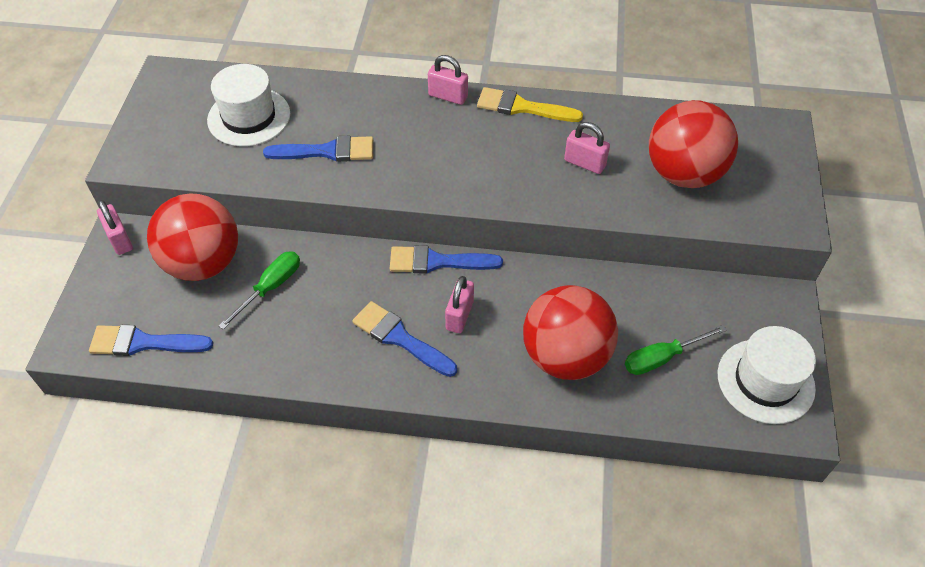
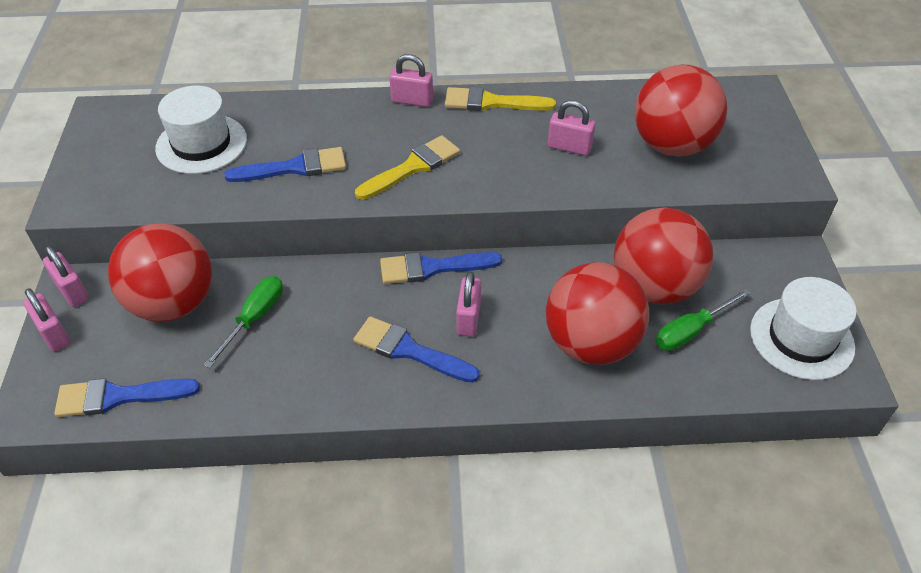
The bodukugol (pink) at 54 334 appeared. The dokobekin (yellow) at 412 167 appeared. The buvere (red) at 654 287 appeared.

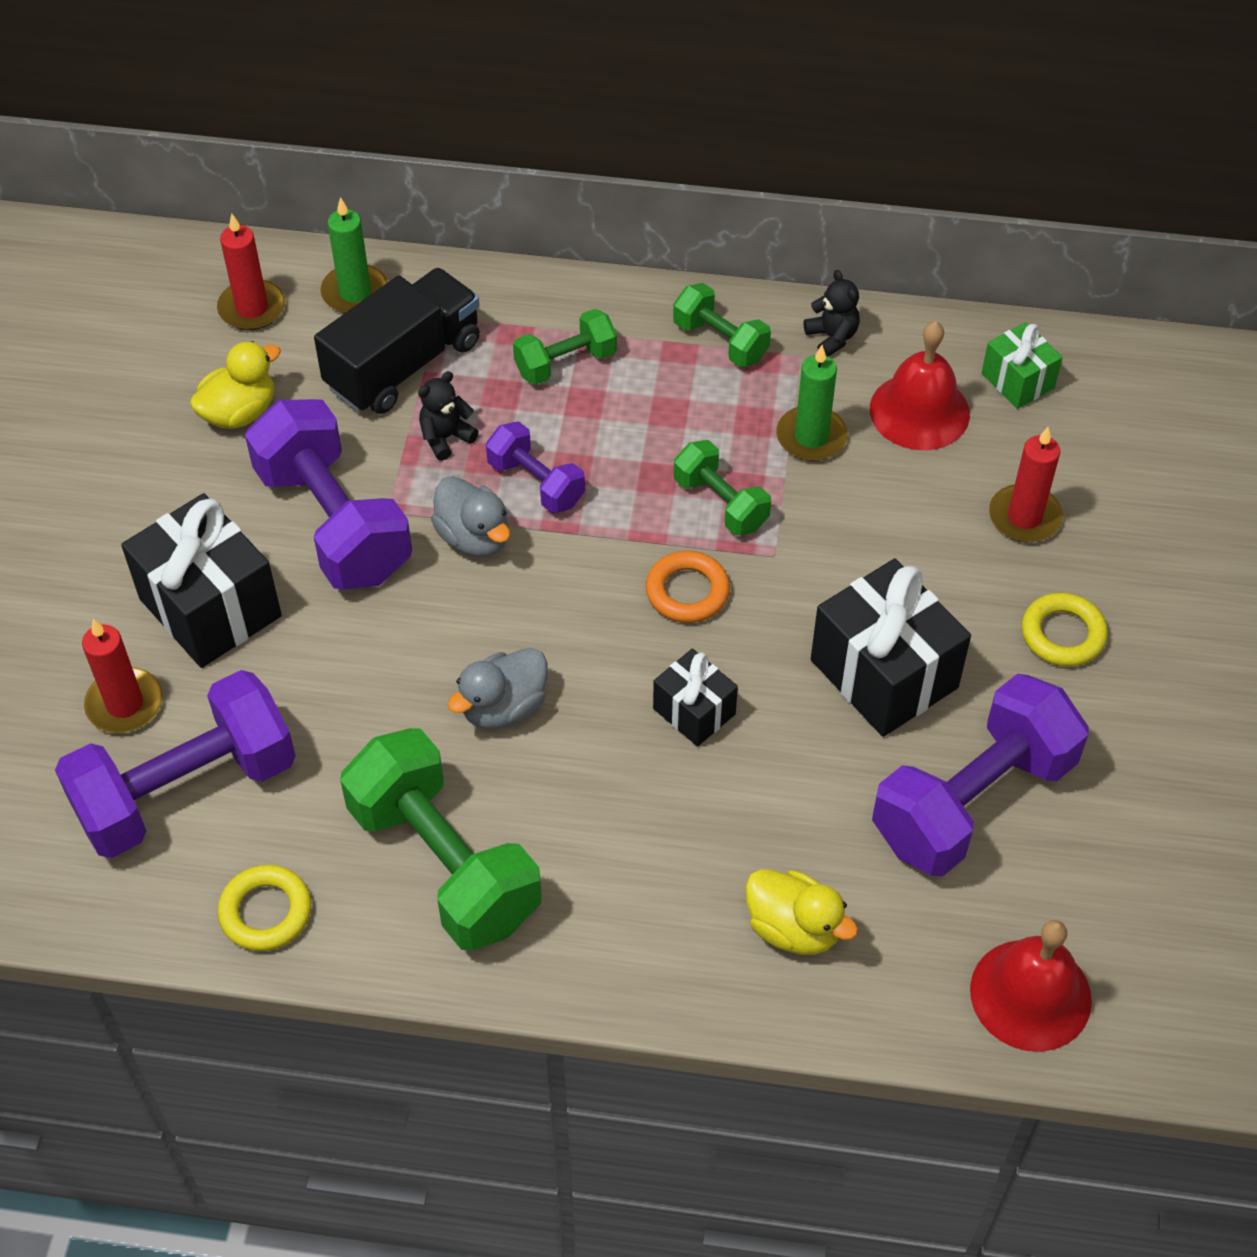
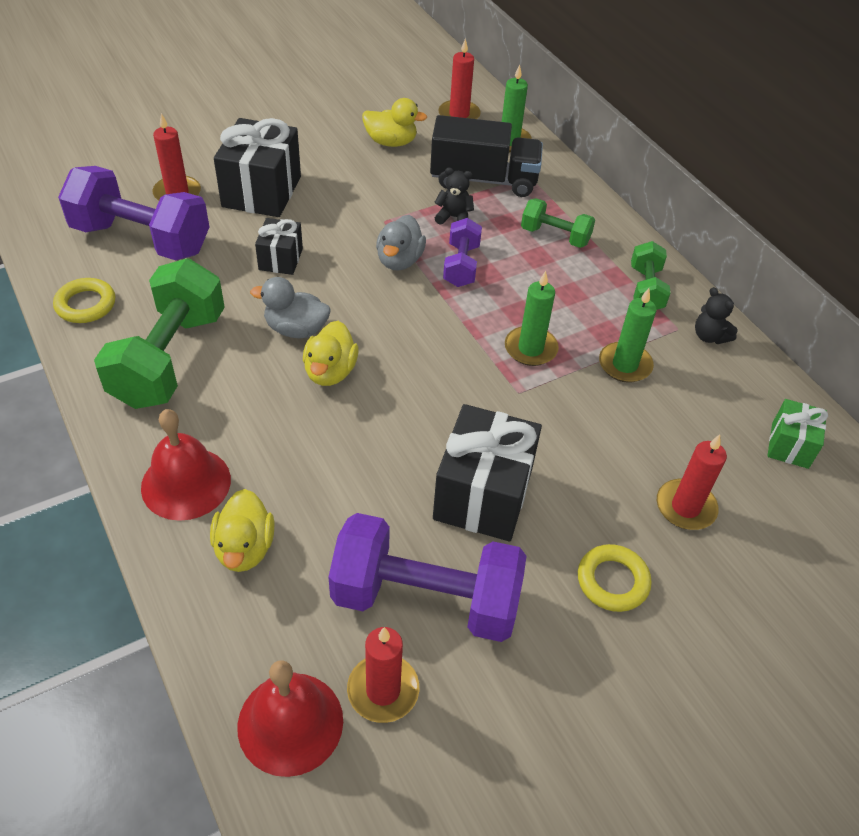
The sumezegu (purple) at 333 523 disappeared. The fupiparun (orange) at 687 592 disappeared. The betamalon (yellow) at 330 372 appeared. The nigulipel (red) at 383 690 appeared. The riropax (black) moved from 694 711 to 280 259. The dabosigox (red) moved from 919 411 to 186 483. The sumezegu (green) at 720 503 was replaced by the nigulipel (green) at 530 348. The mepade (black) at 832 337 turned 120 degrees clockwise.

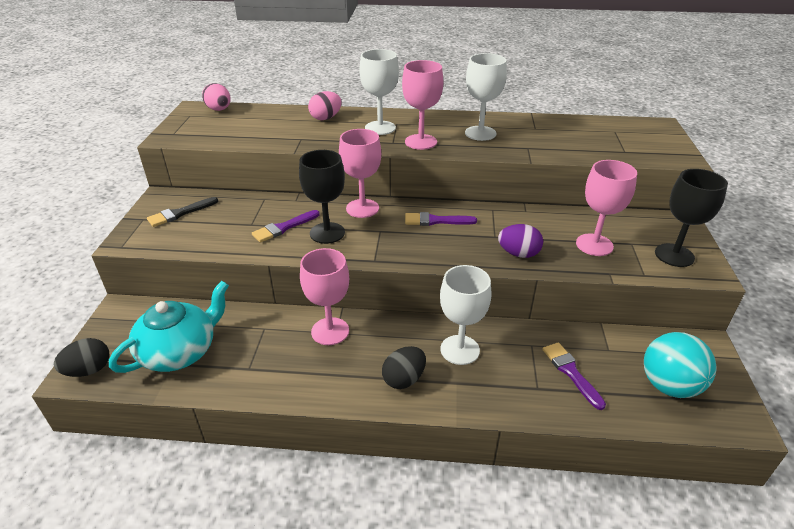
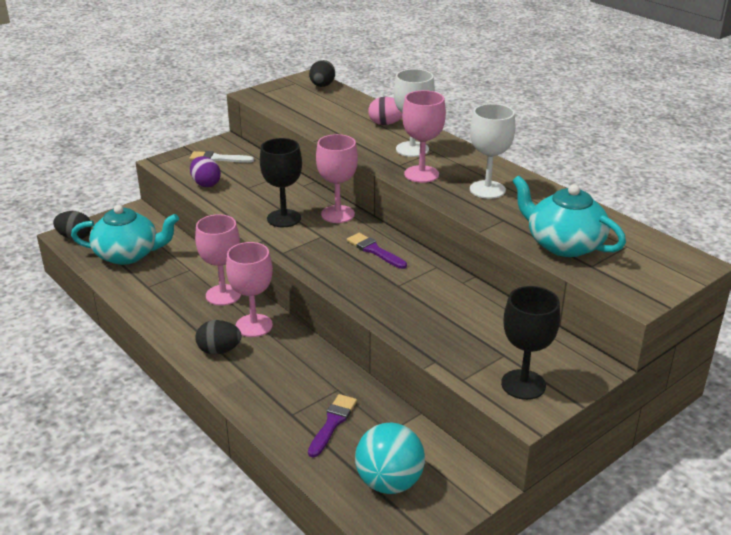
The dokobekin (purple) at 284 228 disappeared. The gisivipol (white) at 460 350 disappeared. The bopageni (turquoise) at 563 244 appeared. The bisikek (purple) moved from 518 254 to 206 184. The gisivipol (pink) moved from 594 245 to 254 325. The dokobekin (black) at 180 213 became the dokobekin (white) at 218 159. The bisikek (pink) at 219 110 became the bisikek (black) at 322 86.

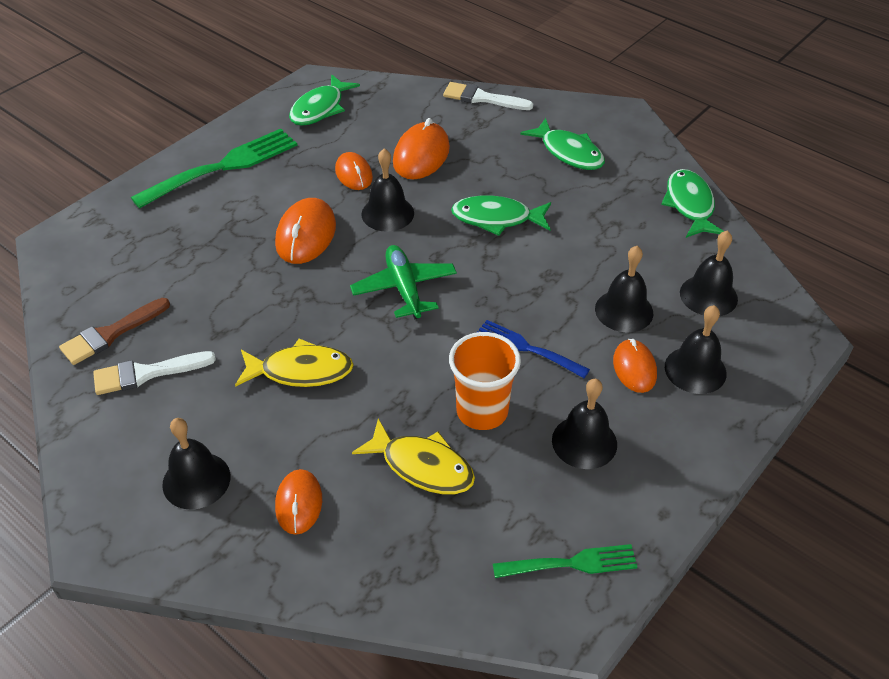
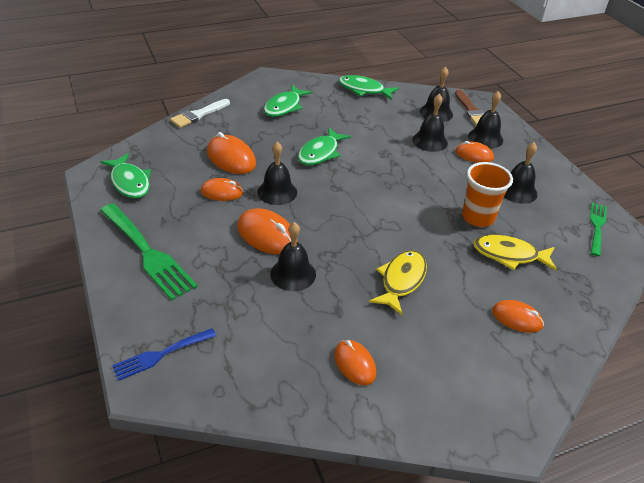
The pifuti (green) at 404 288 disappeared. The dokobekin (brown) moved from 111 334 to 471 110. The dabosigox (black) moved from 196 480 to 293 274. The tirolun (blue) moved from 527 348 to 161 354. The dokobekin (white) at 147 373 was replaced by the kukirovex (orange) at 354 364. The tirolun (green) at 222 167 turned 150 degrees clockwise. The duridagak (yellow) at 422 466 turned 135 degrees counterclockwise. The duridagak (green) at 569 152 turned 135 degrees clockwise.

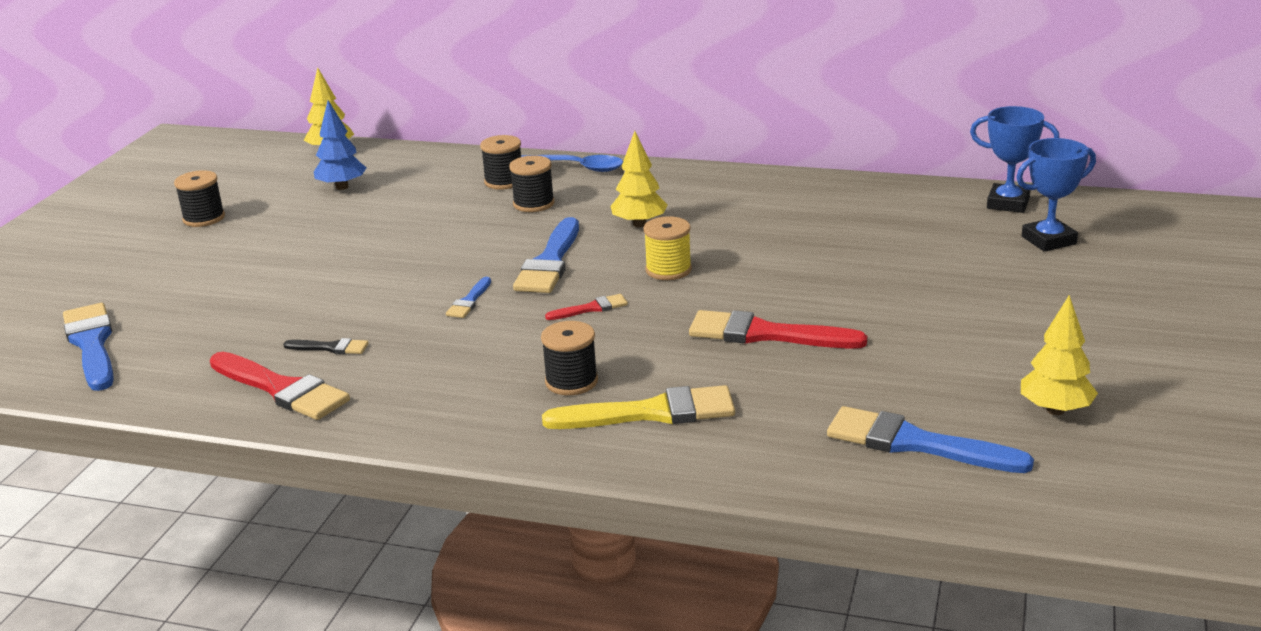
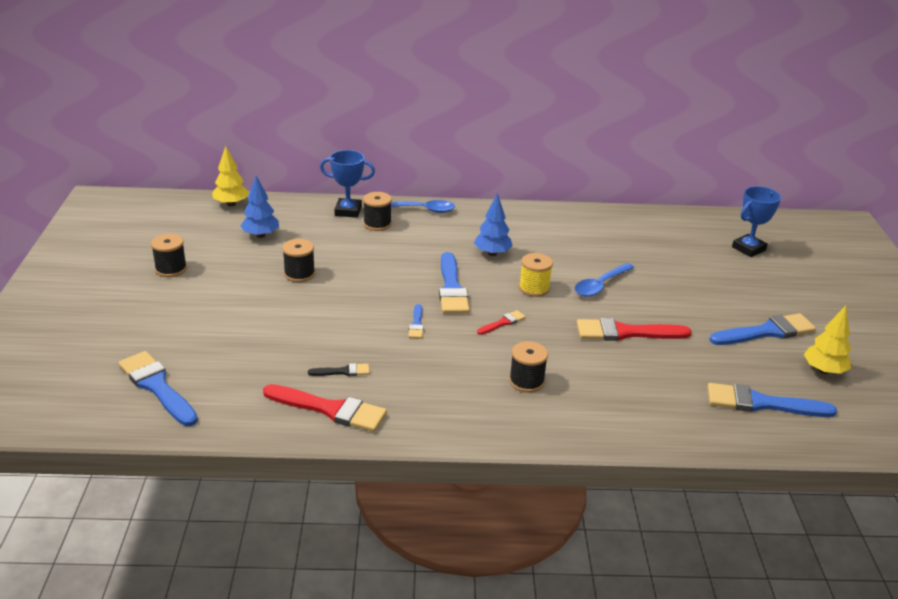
The dokobekin (yellow) at 651 413 disappeared. The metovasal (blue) at 600 285 appeared. The dokobekin (blue) at 766 332 appeared. The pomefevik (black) moved from 533 204 to 299 274. The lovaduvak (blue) moved from 1008 203 to 348 211. The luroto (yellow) at 639 224 became the luroto (blue) at 492 253.

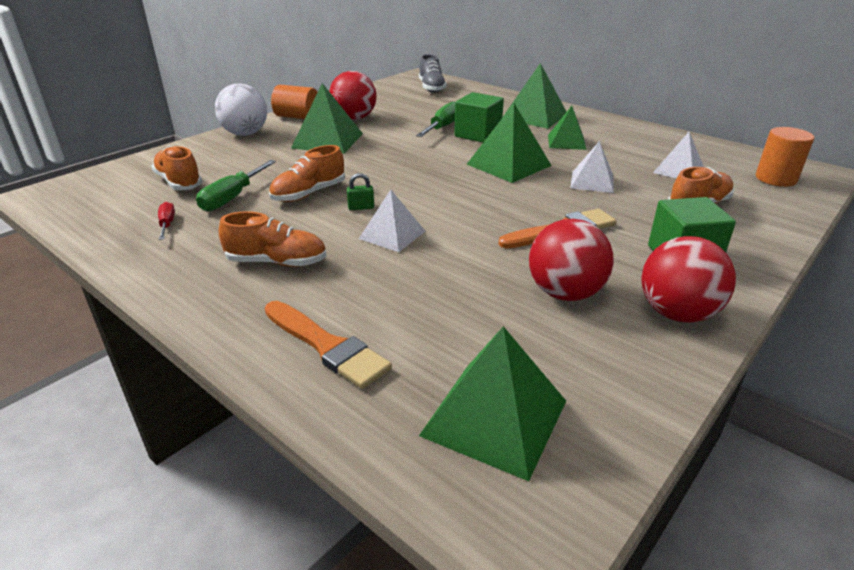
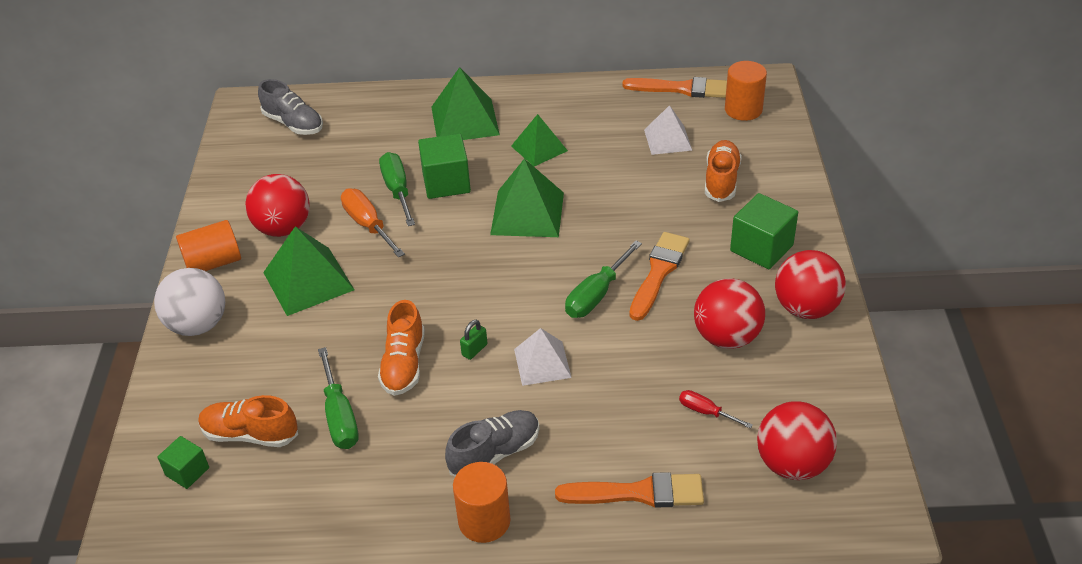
The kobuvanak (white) at 592 182 disappeared. The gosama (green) at 187 471 appeared. The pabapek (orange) at 368 225 appeared. The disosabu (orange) at 484 521 appeared. The pabapek (green) at 596 295 appeared. The dokobekin (orange) at 681 89 appeared. The pabapek (red) moved from 167 224 to 706 412. The kobuvanak (green) at 495 417 was replaced by the buvere (red) at 792 464. The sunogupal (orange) at 277 262 became the sunogupal (grey) at 495 453.

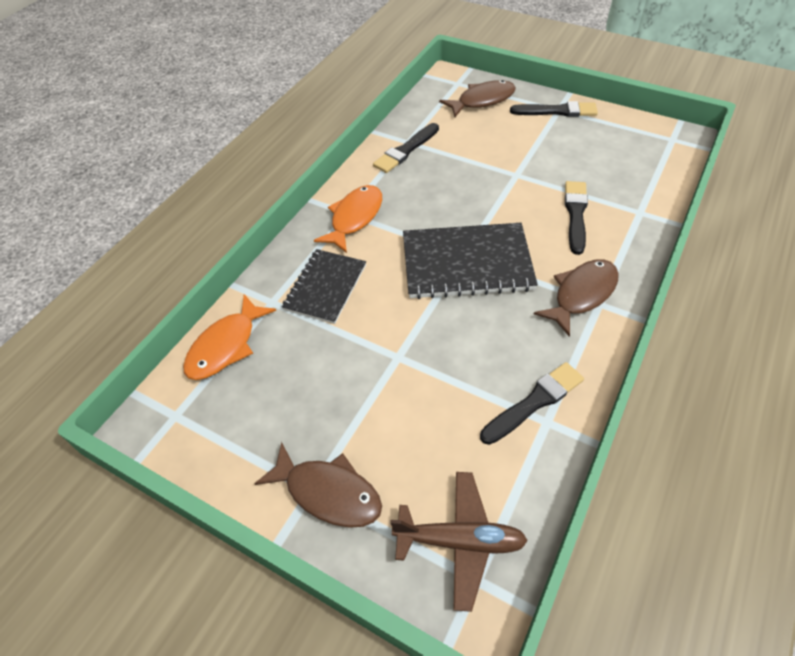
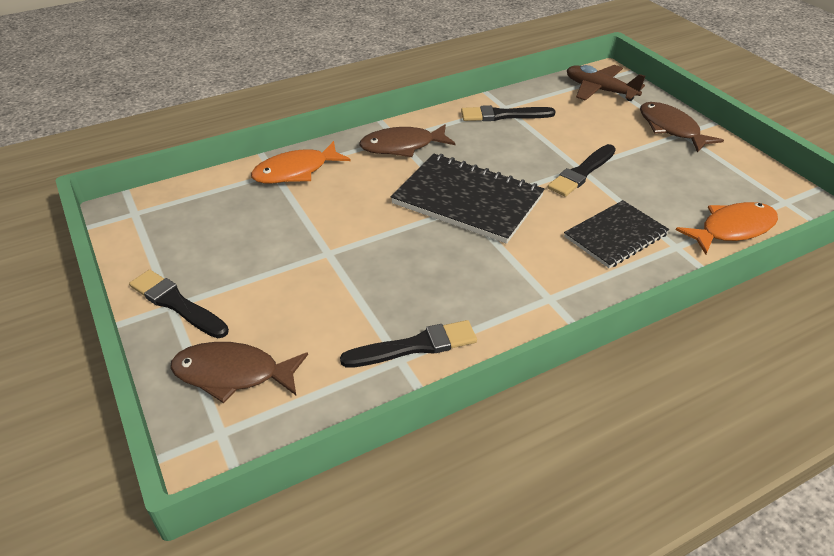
The duridagak (orange) moved from 354 218 to 296 171. The dokobekin (black) moved from 575 214 to 582 172.

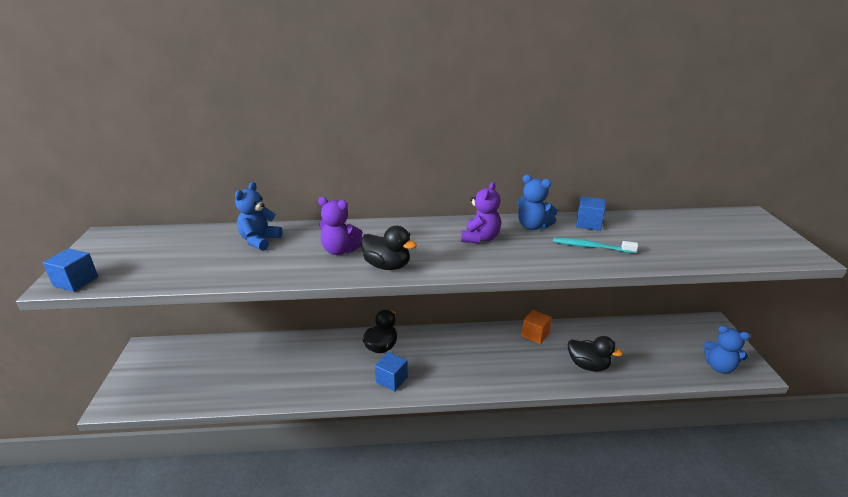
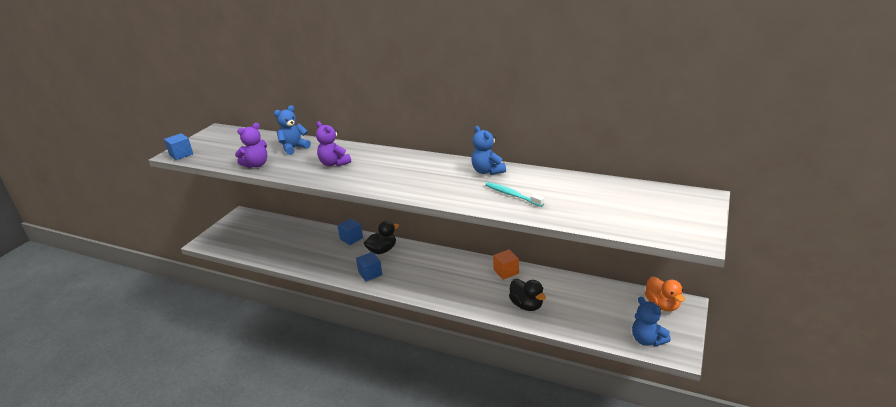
The betamalon (black) at 387 266 disappeared. The betamalon (orange) at 662 305 appeared. The mepade (purple) moved from 480 238 to 256 165. The gosama (blue) moved from 588 223 to 351 238.

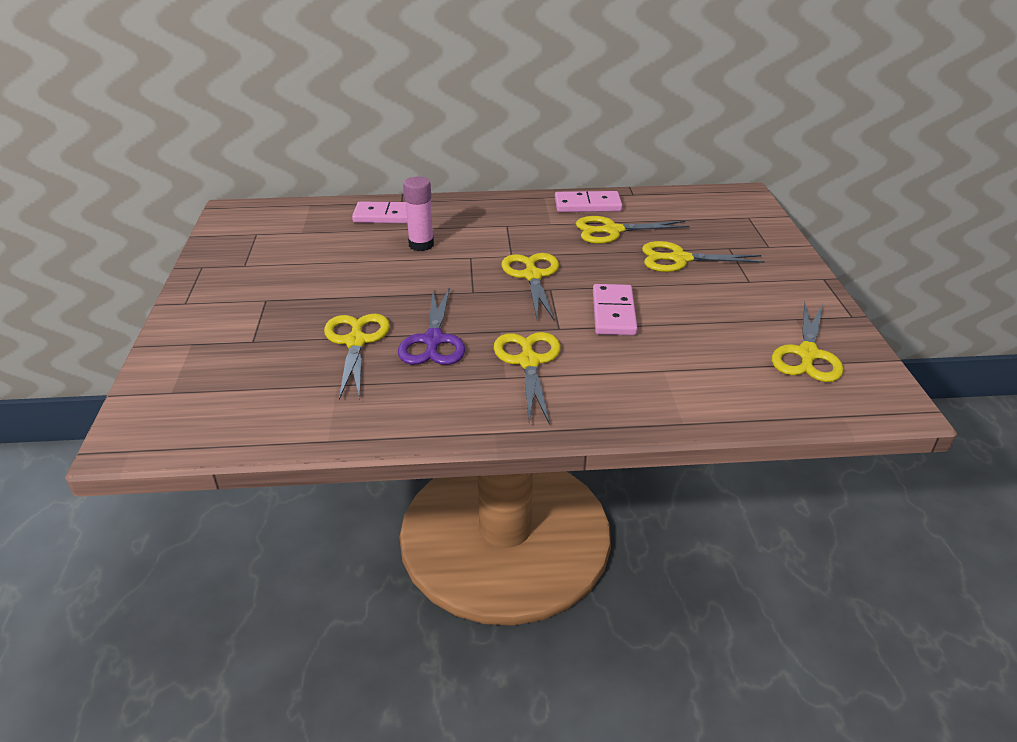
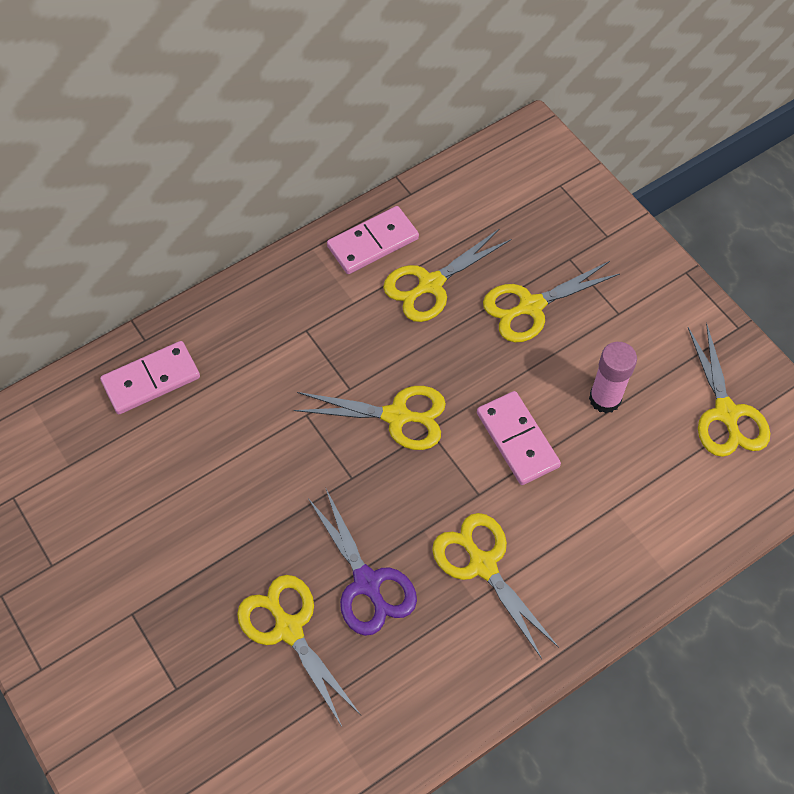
The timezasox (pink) moved from 421 245 to 605 399. The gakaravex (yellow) at 532 276 turned 135 degrees clockwise.

